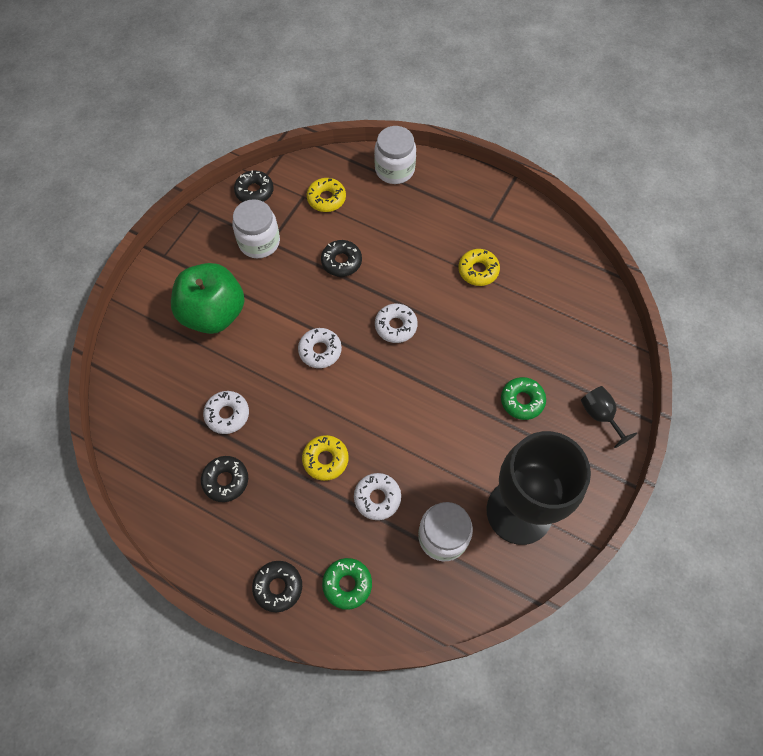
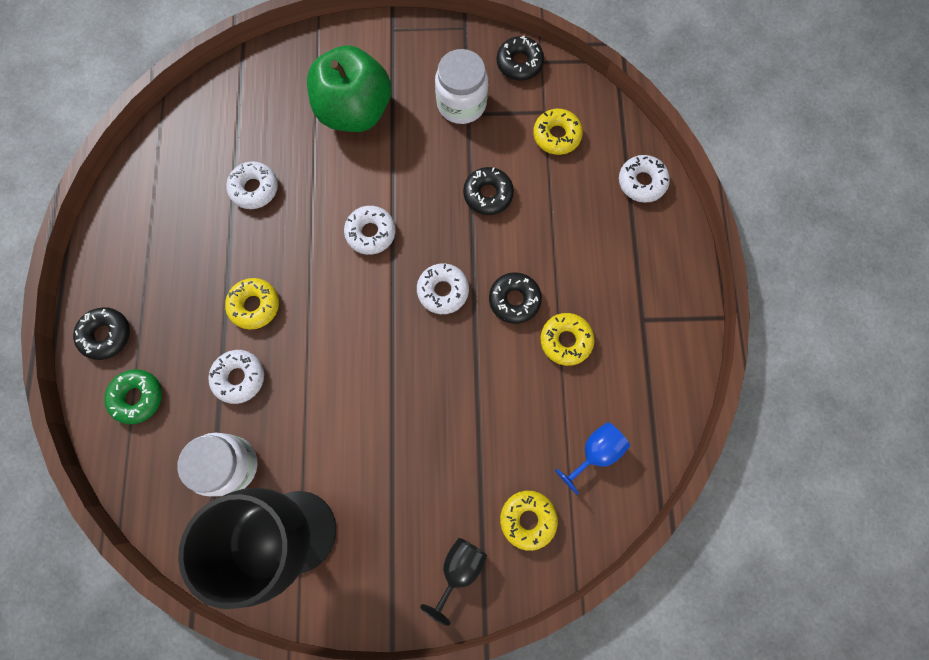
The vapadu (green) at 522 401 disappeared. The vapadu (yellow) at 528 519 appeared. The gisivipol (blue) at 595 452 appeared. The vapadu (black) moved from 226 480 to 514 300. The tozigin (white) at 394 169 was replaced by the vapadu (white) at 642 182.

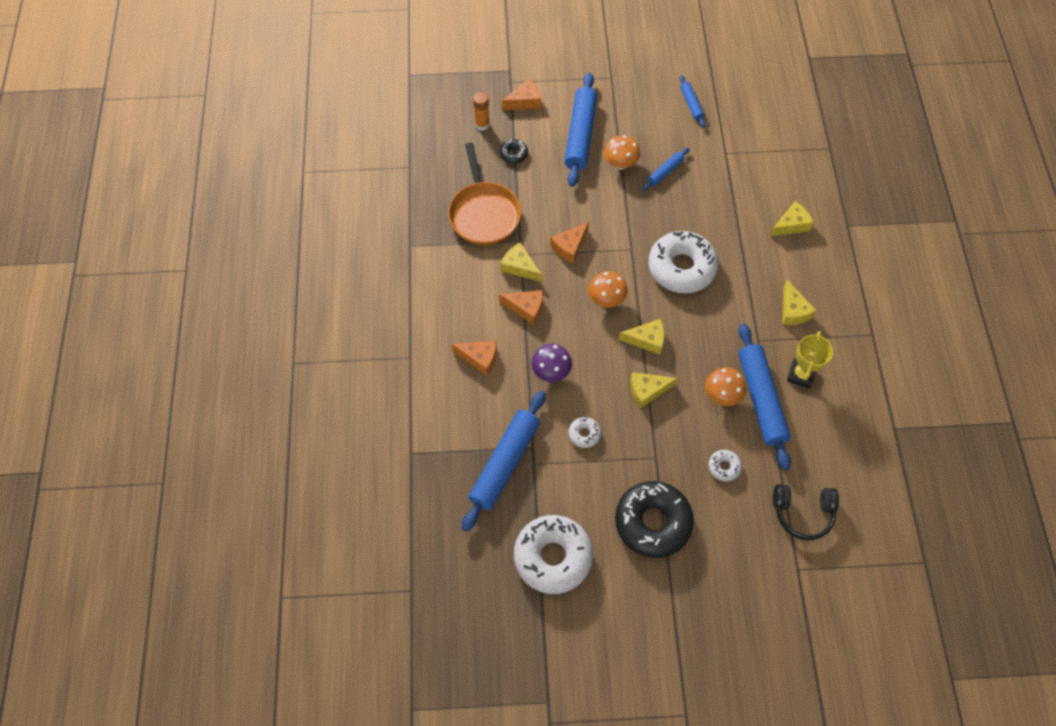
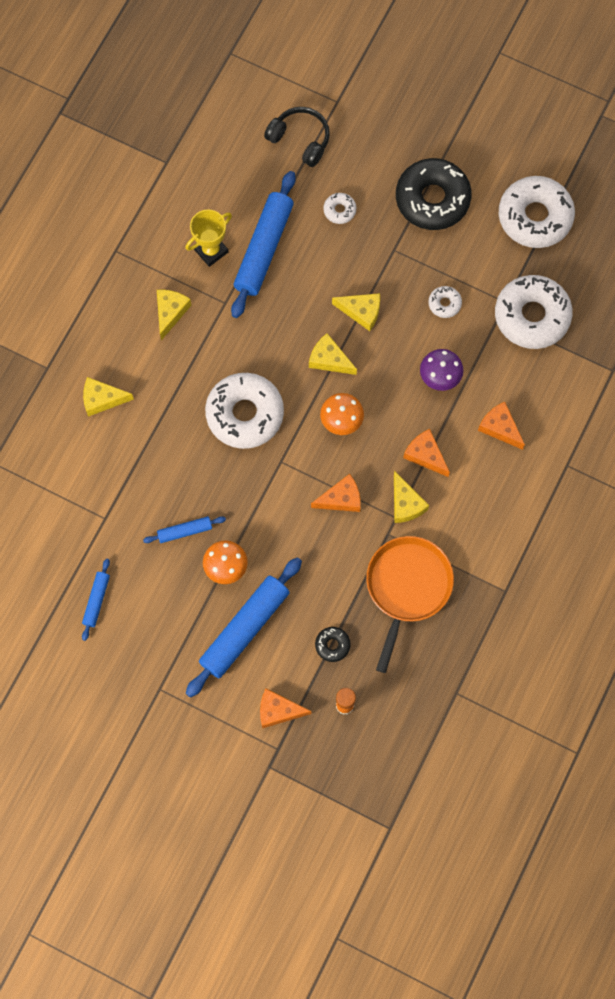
The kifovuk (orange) at 722 395 disappeared. The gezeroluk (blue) at 504 463 was replaced by the vapadu (white) at 532 316.

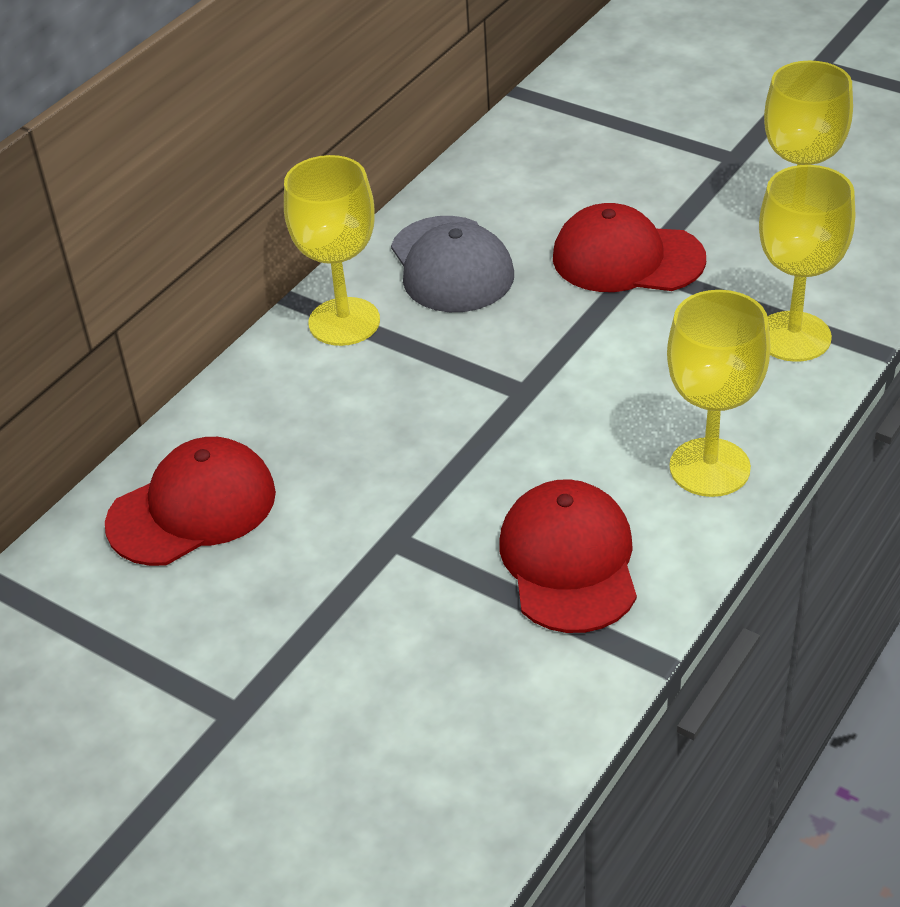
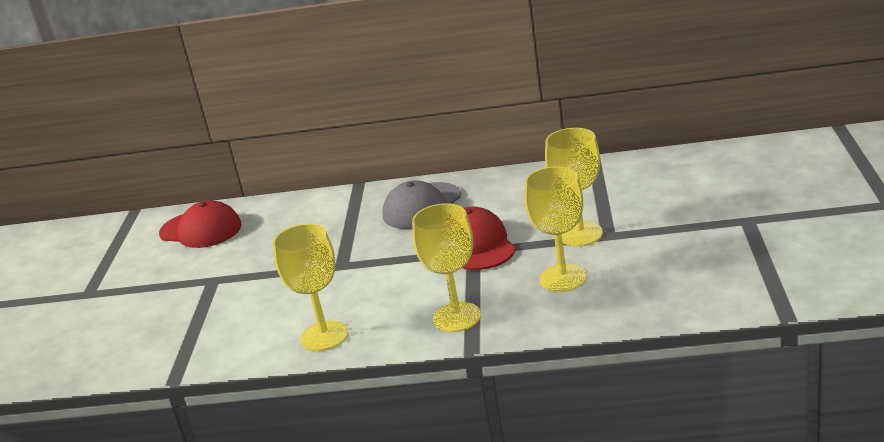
The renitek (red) at 569 561 disappeared. The gisivipol (yellow) moved from 344 322 to 580 234.

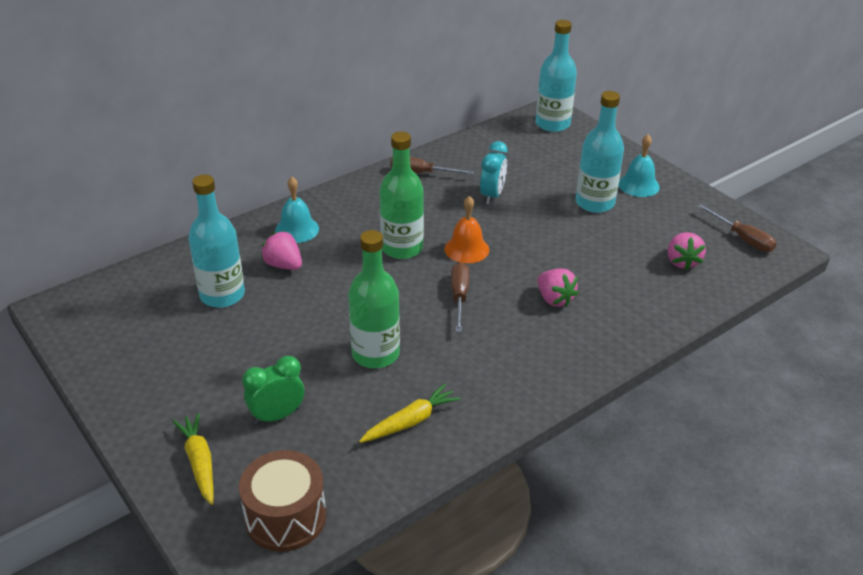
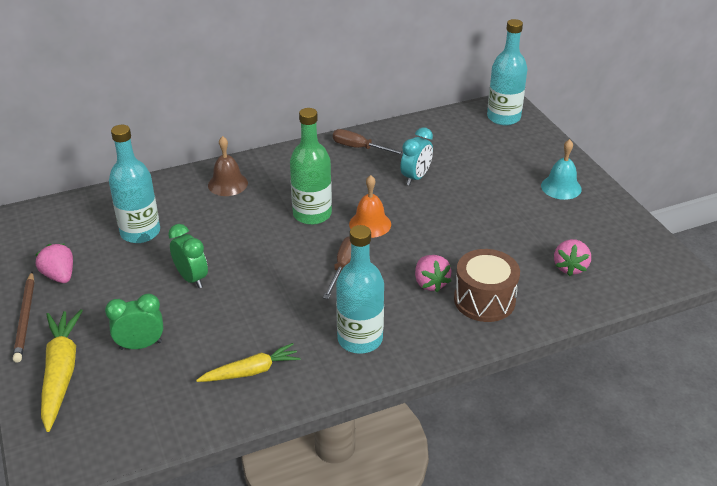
The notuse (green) at 375 354 disappeared. The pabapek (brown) at 742 238 disappeared. The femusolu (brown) at 25 318 appeared. The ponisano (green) at 191 278 appeared. The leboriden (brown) moved from 285 517 to 484 300. The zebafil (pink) moved from 283 265 to 59 276. The notuse (turquoise) moved from 594 203 to 360 339. The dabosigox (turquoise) at 297 229 became the dabosigox (brown) at 228 184. The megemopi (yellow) at 199 462 changed to 1.52 times the size.

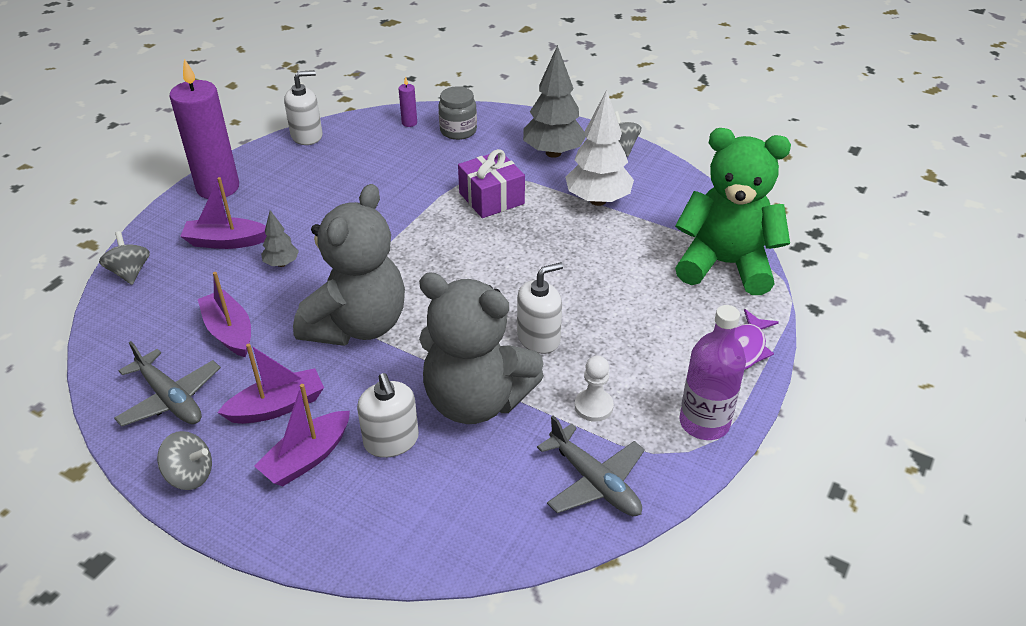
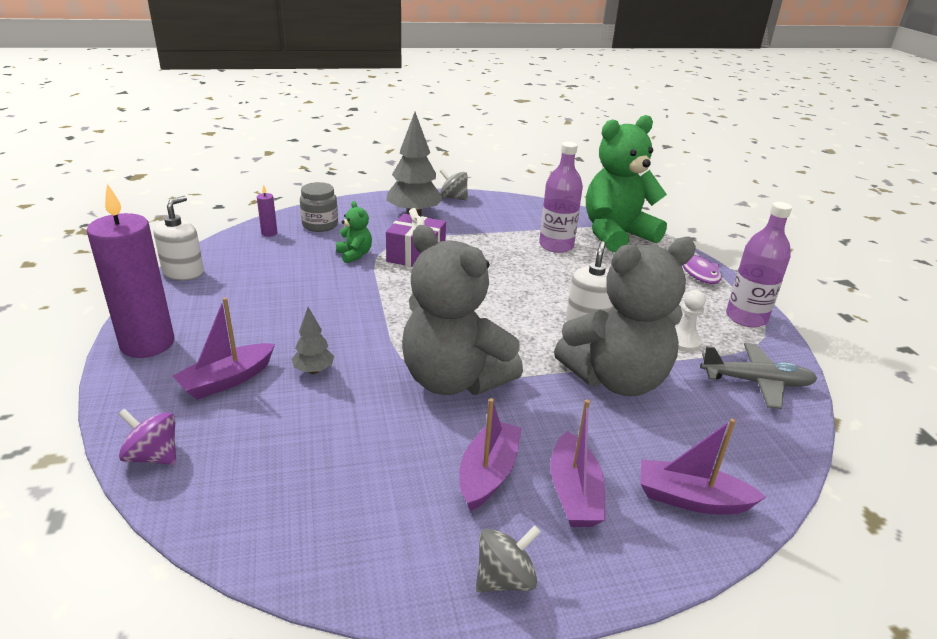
The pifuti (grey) at 170 399 disappeared. The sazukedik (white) at 391 441 disappeared. The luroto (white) at 598 200 disappeared. The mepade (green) at 354 255 appeared. The notuse (purple) at 556 246 appeared. The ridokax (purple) moved from 229 332 to 691 499. The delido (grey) at 130 272 became the delido (purple) at 153 456. The mepade (grey) at 357 325 turned 150 degrees clockwise.

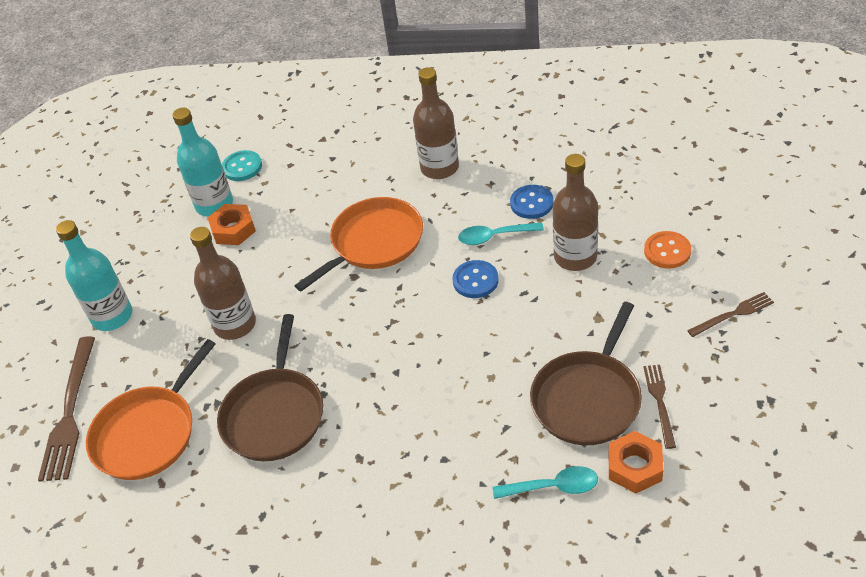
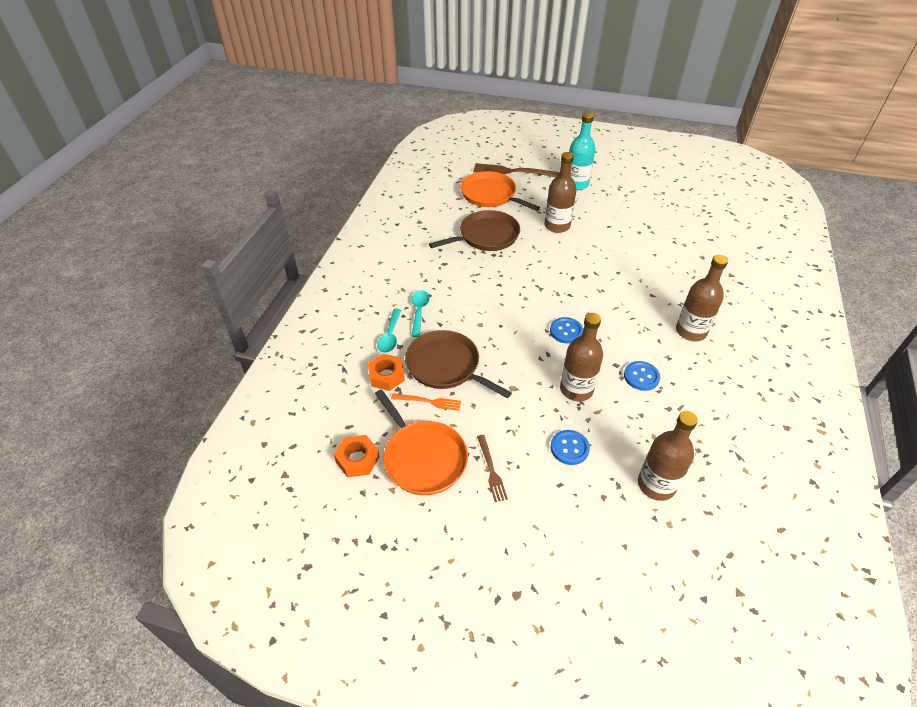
The notuse (turquoise) at 214 205 disappeared. The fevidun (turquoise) at 242 167 disappeared. The notuse (brown) at 656 485 appeared. The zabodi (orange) moved from 233 229 to 357 459. The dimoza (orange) moved from 373 243 to 423 458. The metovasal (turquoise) moved from 494 237 to 419 311. The fevidun (orange) at 667 251 became the fevidun (blue) at 569 448. The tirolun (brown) at 660 402 became the tirolun (orange) at 428 402. The dimoza (brown) at 274 414 turned 135 degrees clockwise.

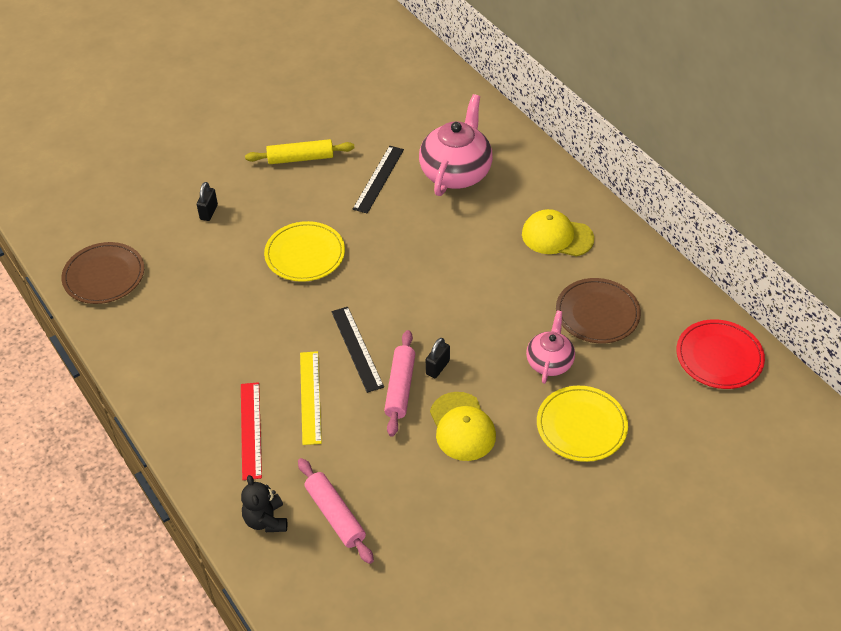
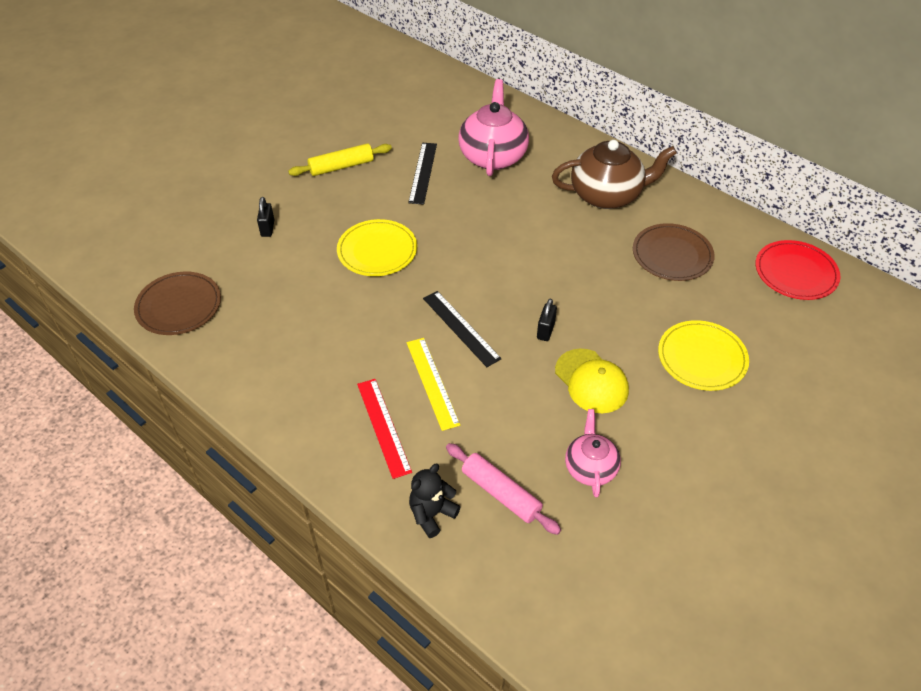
The gezeroluk (pink) at 400 388 disappeared. The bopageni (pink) moved from 549 362 to 590 468. The renitek (yellow) at 557 236 was replaced by the bopageni (brown) at 607 195. The mepade (black) at 266 520 turned 75 degrees clockwise.

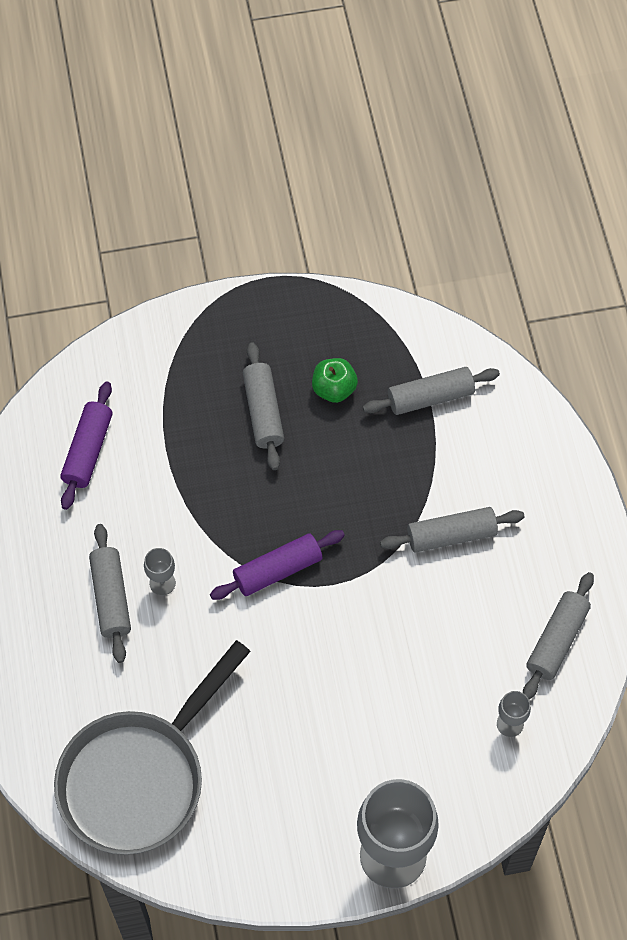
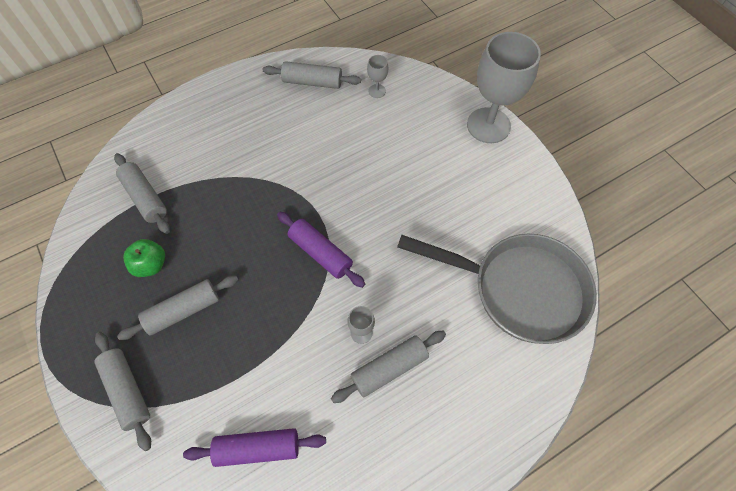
The gezeroluk (grey) moved from 451 535 to 127 391.

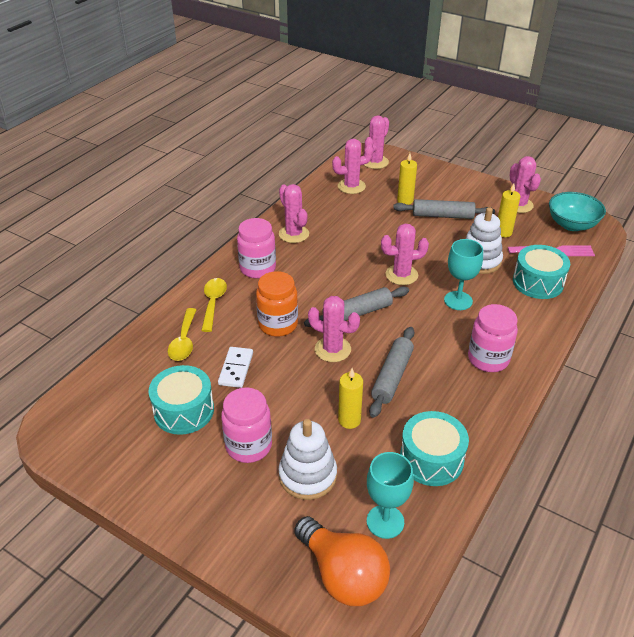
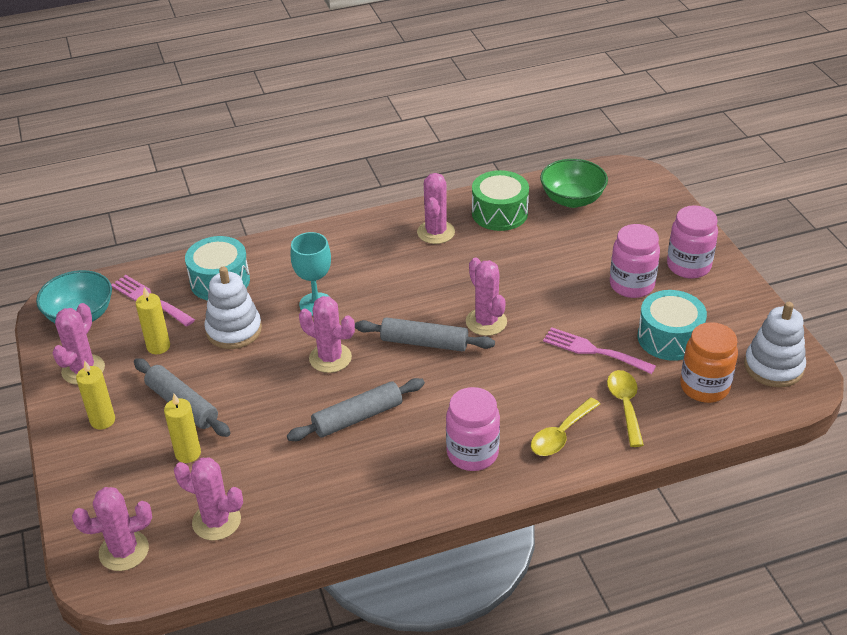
The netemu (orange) at 343 575 disappeared. The tozigin (orange) moved from 278 325 to 704 387. The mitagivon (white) moved from 307 475 to 773 367. The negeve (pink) moved from 293 234 to 436 232. The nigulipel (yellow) moved from 349 420 to 102 420. The gezeroluk (grey) moved from 392 376 to 358 417. The tozigin (pink) moved from 488 359 to 688 266. The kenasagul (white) at 236 369 was replaced by the tirolun (pink) at 593 350. The gisivipol (turquoise) at 385 521 was replaced by the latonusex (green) at 572 199. The leboriden (turquoise) at 431 459 became the leboriden (green) at 499 213. The metovasal (yellow) at 184 341 turned 45 degrees counterclockwise.

